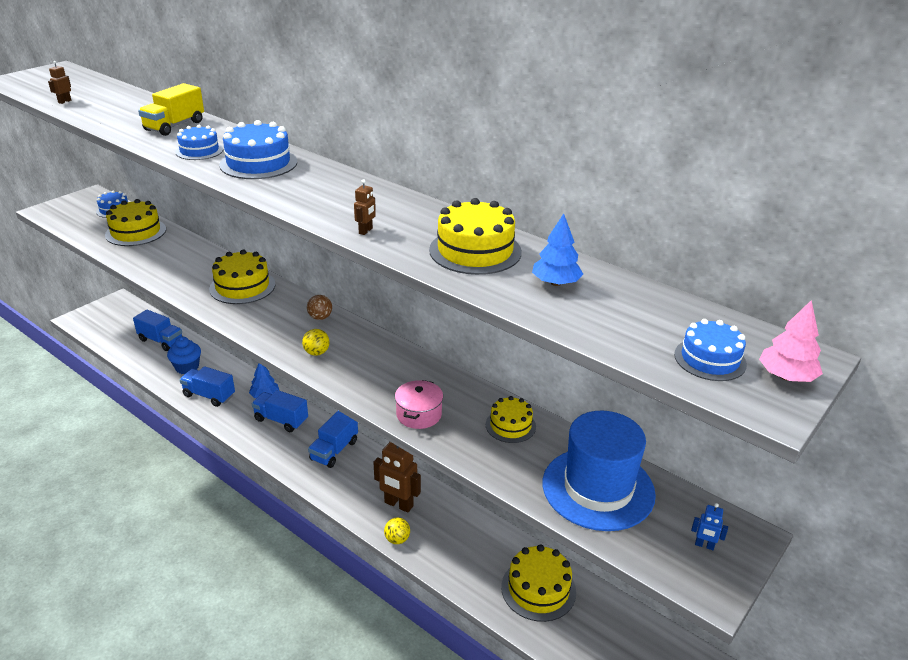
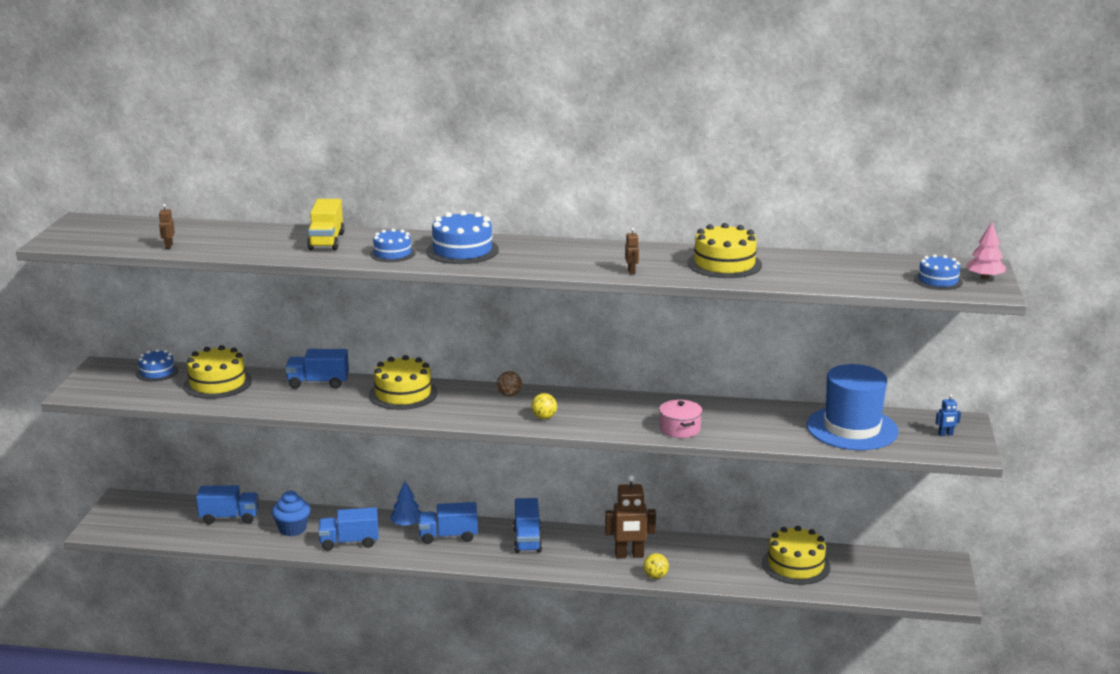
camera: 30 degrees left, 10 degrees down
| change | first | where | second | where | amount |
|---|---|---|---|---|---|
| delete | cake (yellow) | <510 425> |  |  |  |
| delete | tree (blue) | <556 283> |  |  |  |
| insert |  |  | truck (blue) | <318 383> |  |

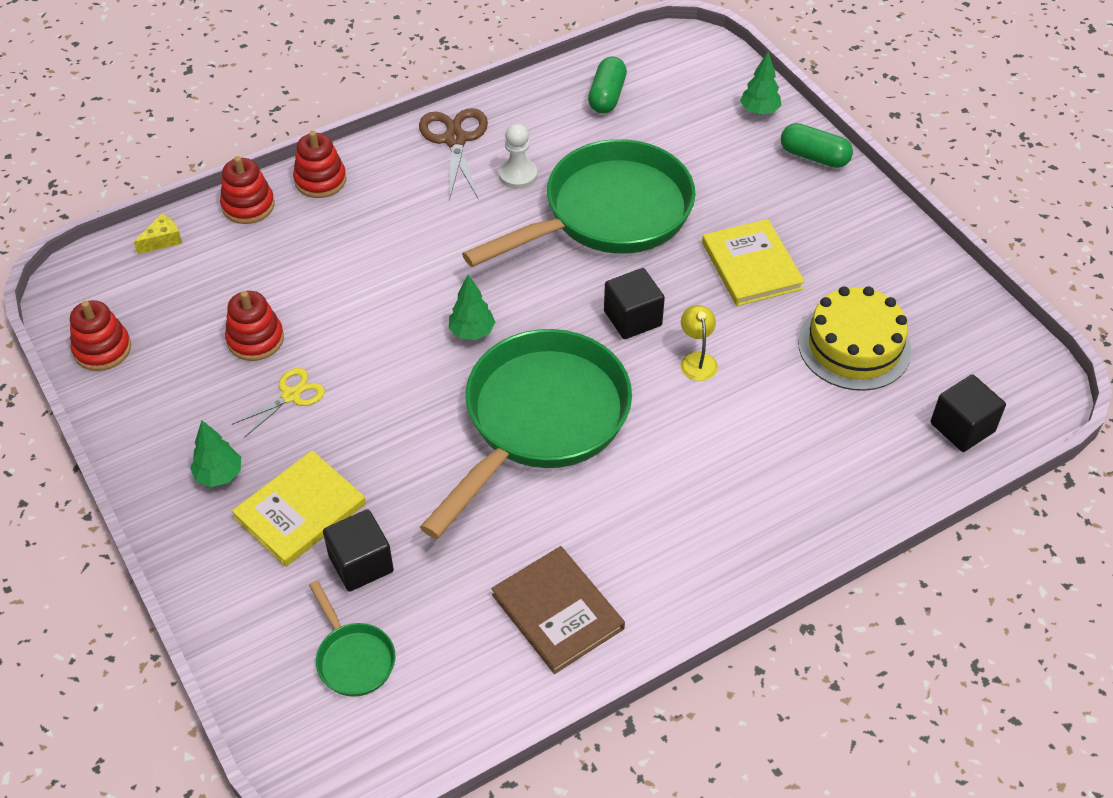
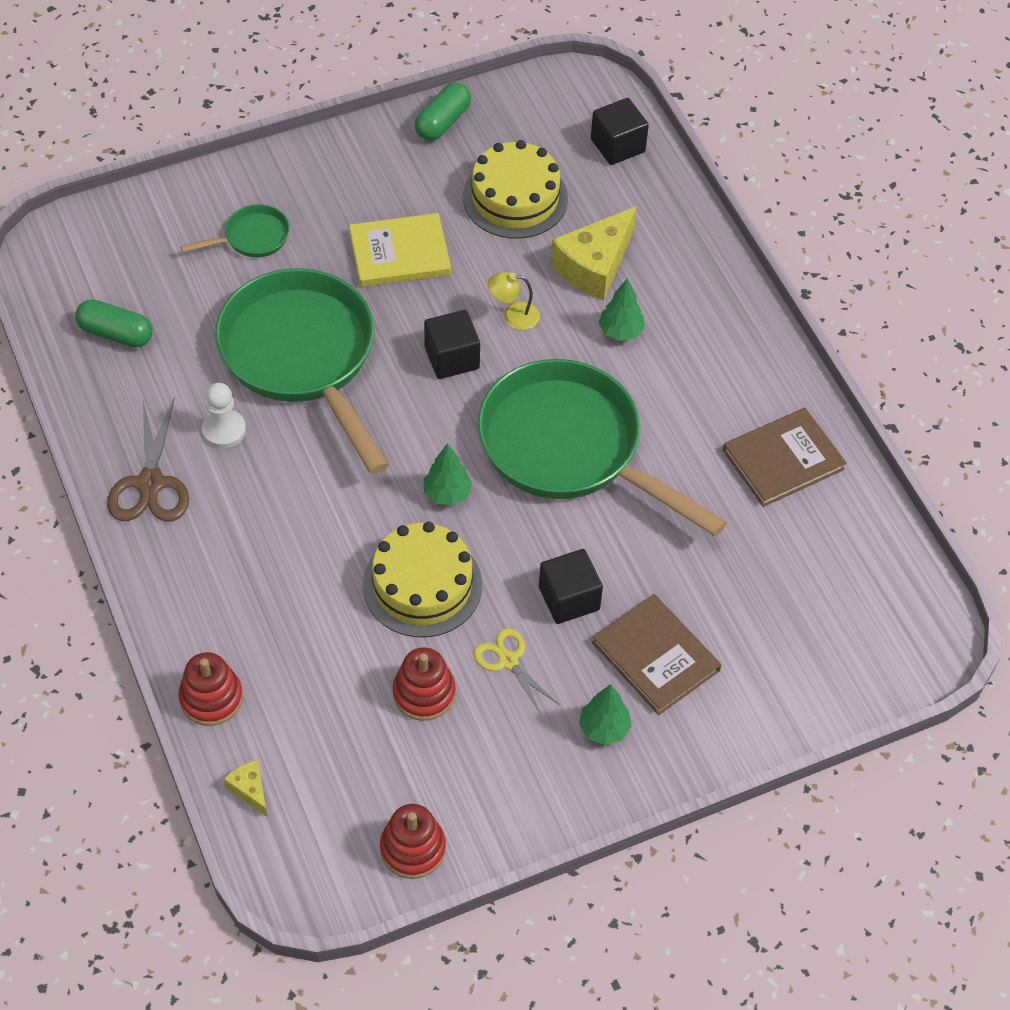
camera: 85 degrees left, 5 degrees up
| change | first | where | second | where | amount |
|---|---|---|---|---|---|
| recolor | book (yellow) | <300 511> | book (brown) | <656 656> |  |
| delete | stacking toy (red) | <320 180> |  |  |  |
| move | pan (green) | <353 658> |  | <252 238> |  |
| move | cube (black) | <361 564> |  | <569 598> |  |
| rotate | scissors (brown) | <455 140> |  | <150 483> | 90 degrees counterclockwise |
| move | tree (green) | <759 111> |  | <620 331> |  |
| move | capsule (green) | <814 157> |  | <443 122> |  |
| insert |  |  | cake (yellow) | <422 585> |  |
| insert |  |  | cheese (yellow) | <594 266> |  |

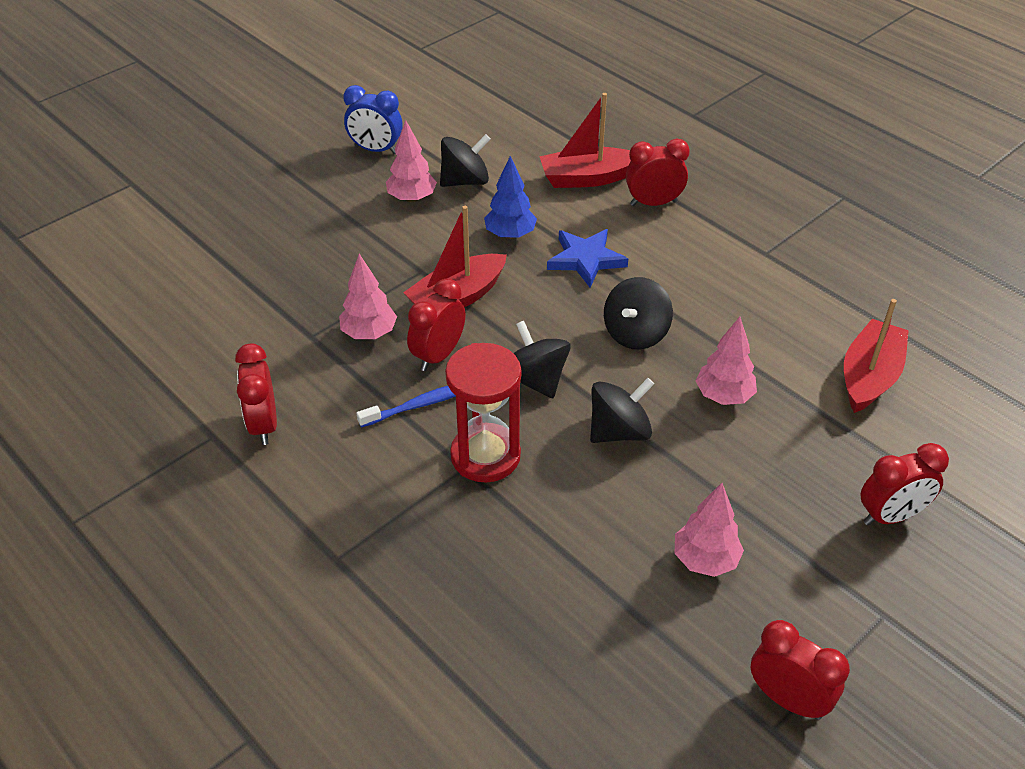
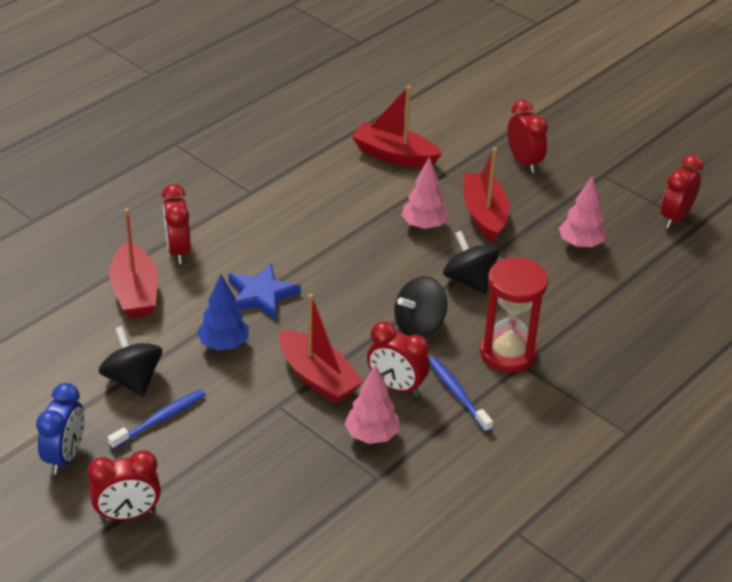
camera: 95 degrees left, 5 degrees down
| change | first | where | second | where | amount |
|---|---|---|---|---|---|
| move | clock (red) | <263 425> |  | <128 514> |  |
| replace | tree (pink) | <412 198> | toothbrush (blue) | <160 419> |  |
| delete | spinning top (black) | <635 334> |  |  |  |
| insert |  |  | boat (red) | <484 215> |  |

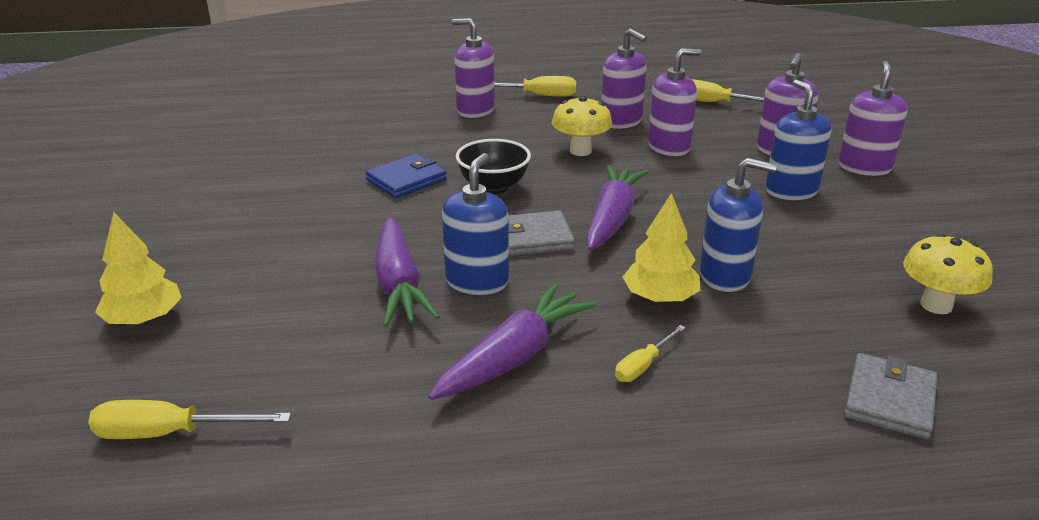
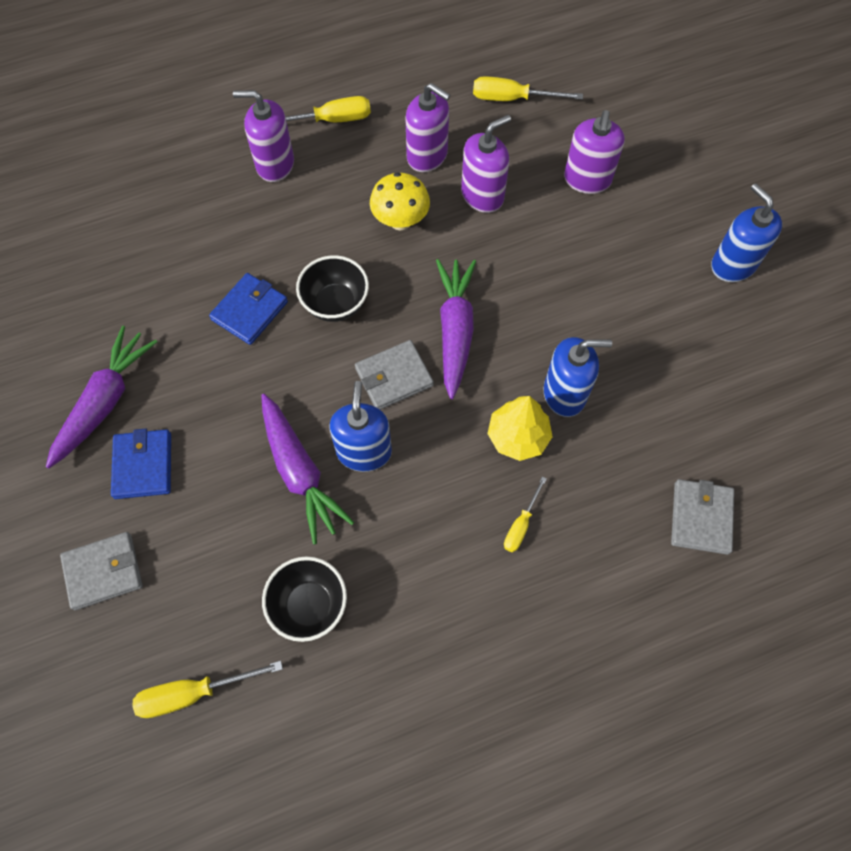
camera: 15 degrees left, 35 degrees up
| change | first | where | second | where | amount |
|---|---|---|---|---|---|
| replace | tree (yellow) | <144 319> | wallet (grey) | <103 572> |  |
| move | carrot (purple) | <514 357> |  | <105 401> |  |
| move | soap dispenser (blue) | <791 191> |  | <733 265> |  |
| delete | soap dispenser (purple) | <864 167> |  |  |  |
| delete | mushroom (yellow) | <936 305> |  |  |  |
| insert |  |  | wallet (blue) | <143 465> |  |
| insert |  |  | bowl (black) | <309 605> |  |

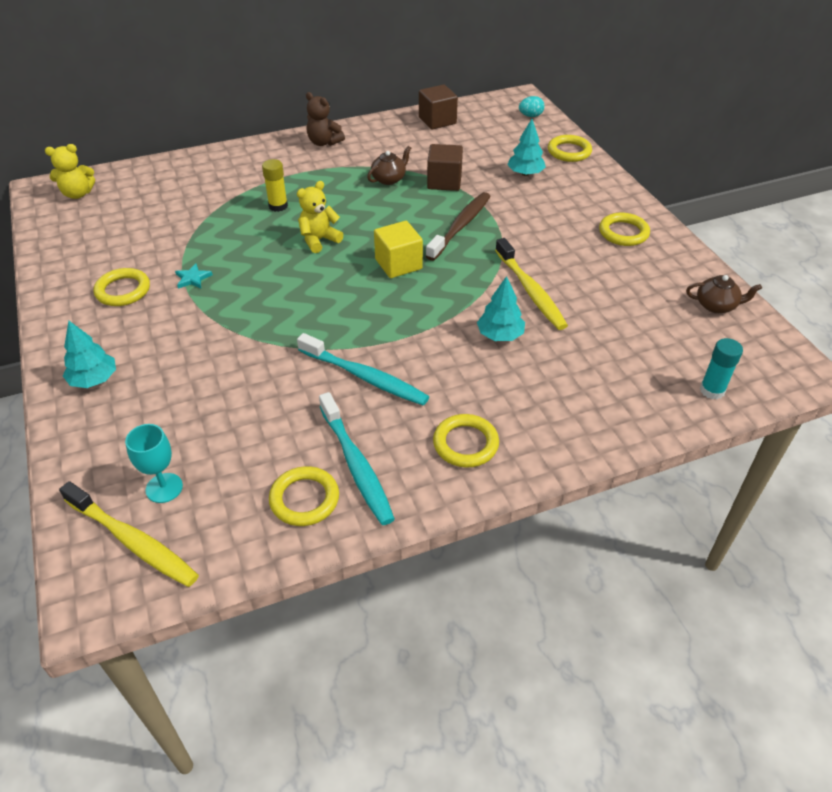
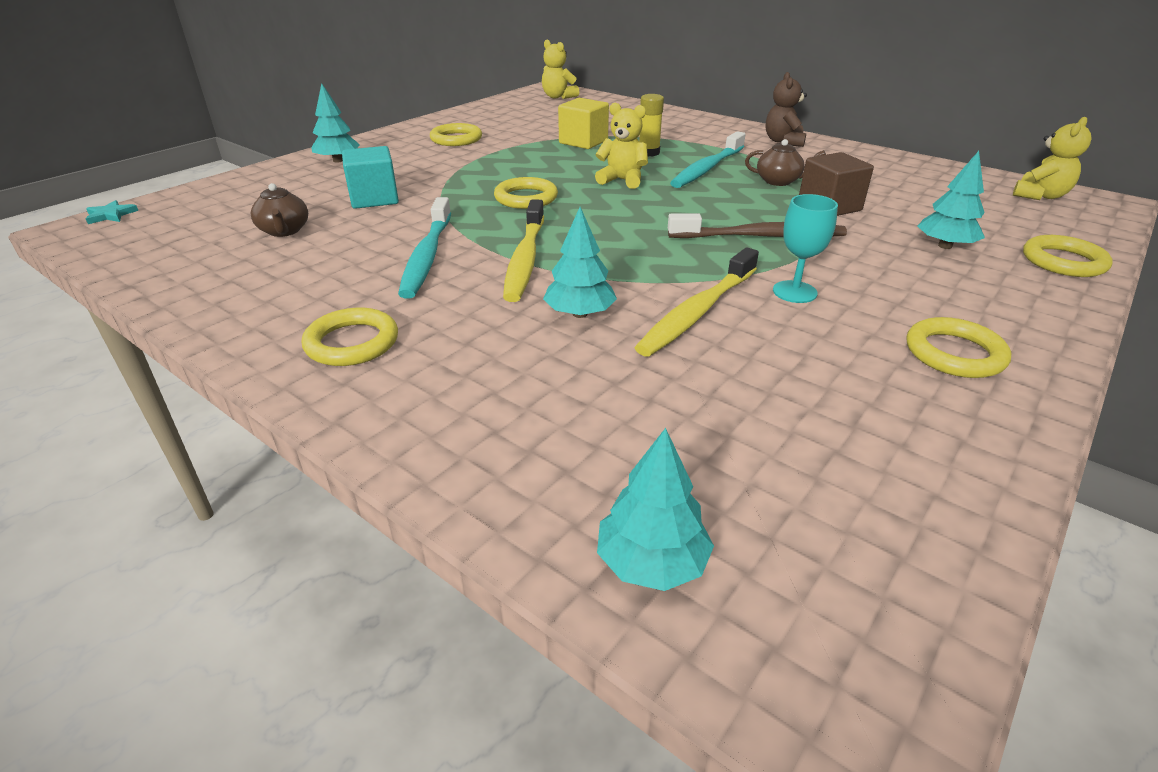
camera: 60 degrees right, 10 degrees down
| change | first | where | second | where | amount |
|---|---|---|---|---|---|
| move | toothbrush (yellow) | <133 541> |  | <525 259> |  |
| move | goblet (turquoise) | <164 488> |  | <794 292> |  |
| move | star (turquoise) | <193 278> |  | <111 215> |  |
| move | ring (yellow) | <304 499> |  | <526 198> |  |
| move | toothbrush (turquoise) | <356 465> |  | <707 168> |  |
| move | cube (yellow) | <398 264> |  | <583 142> |  |
| delete | cube (brown) | <437 120> |  |  |  |
| delete | egg (turquoise) | <530 116> |  |  |  |
| move | teapot (brown) | <716 305> |  | <284 231> |  |
| replace | glue stick (turquoise) | <712 390> | tree (turquoise) | <651 562> |  |
| insert |  |  | cube (turquoise) | <374 199> |  |
| insert |  |  | teddy bear (yellow) | <1039 196> |  |

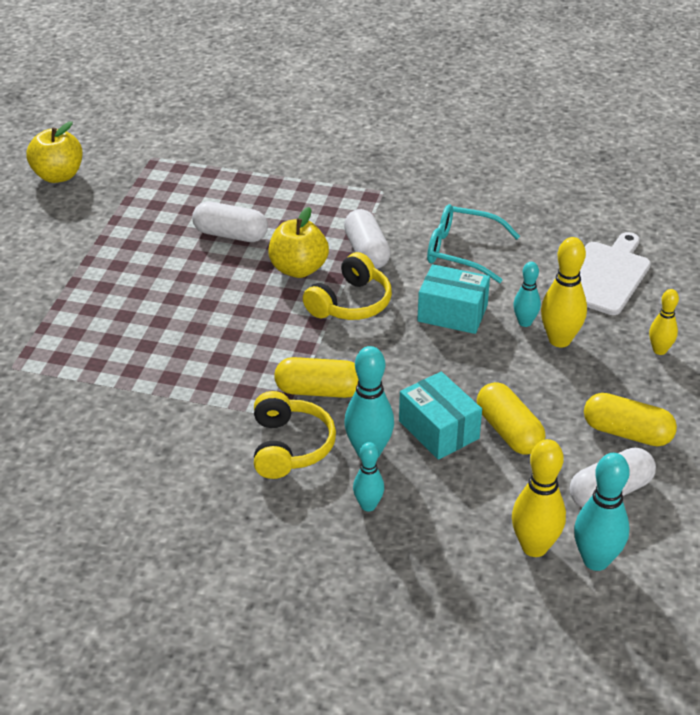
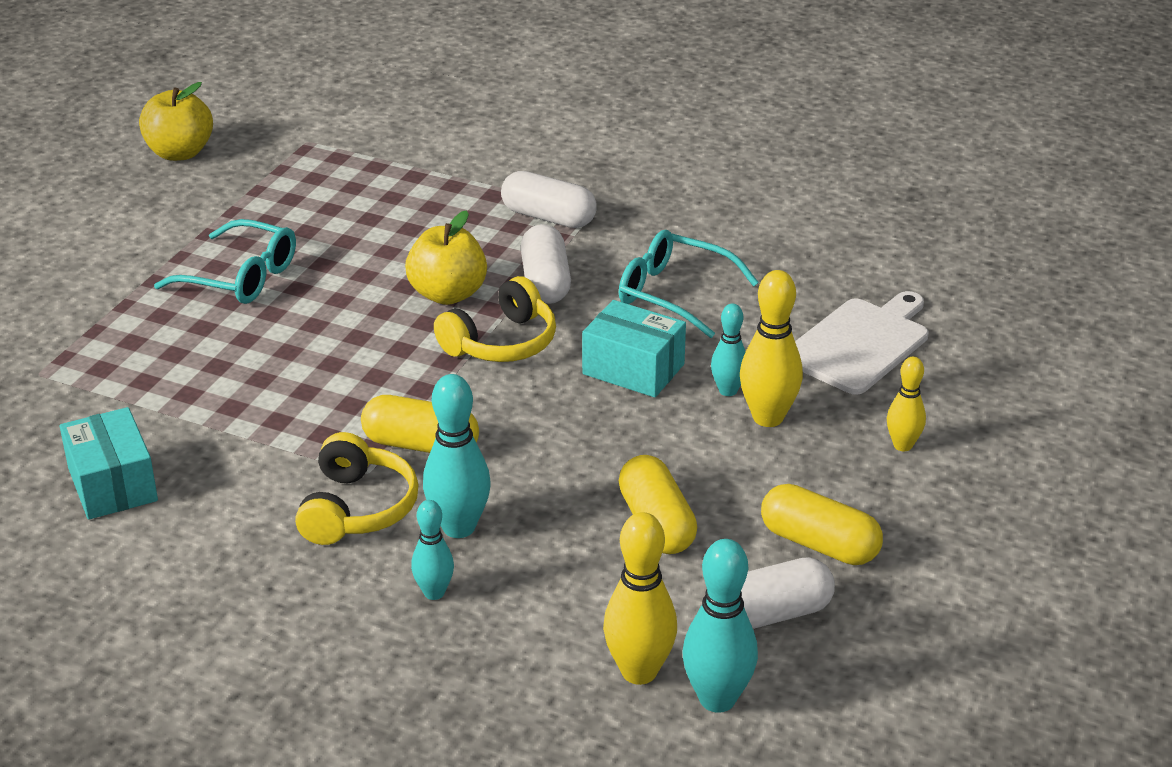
camera: 10 degrees right, 5 degrees down
| change | first | where | second | where | amount |
|---|---|---|---|---|---|
| move | capsule (white) | <230 234> |  | <548 217> |  |
| move | box (turquoise) | <438 430> |  | <112 484> |  |
| insert |  |  | glasses (turquoise) | <240 277> |  |

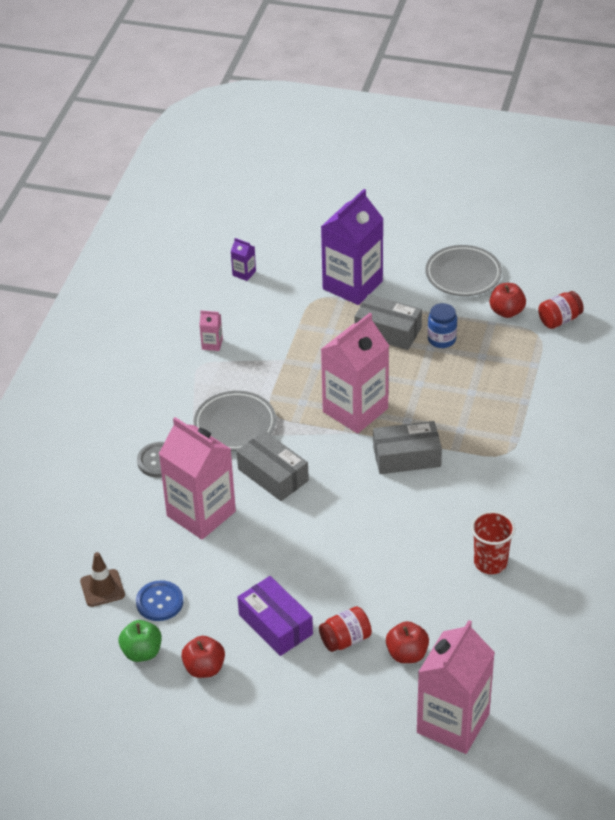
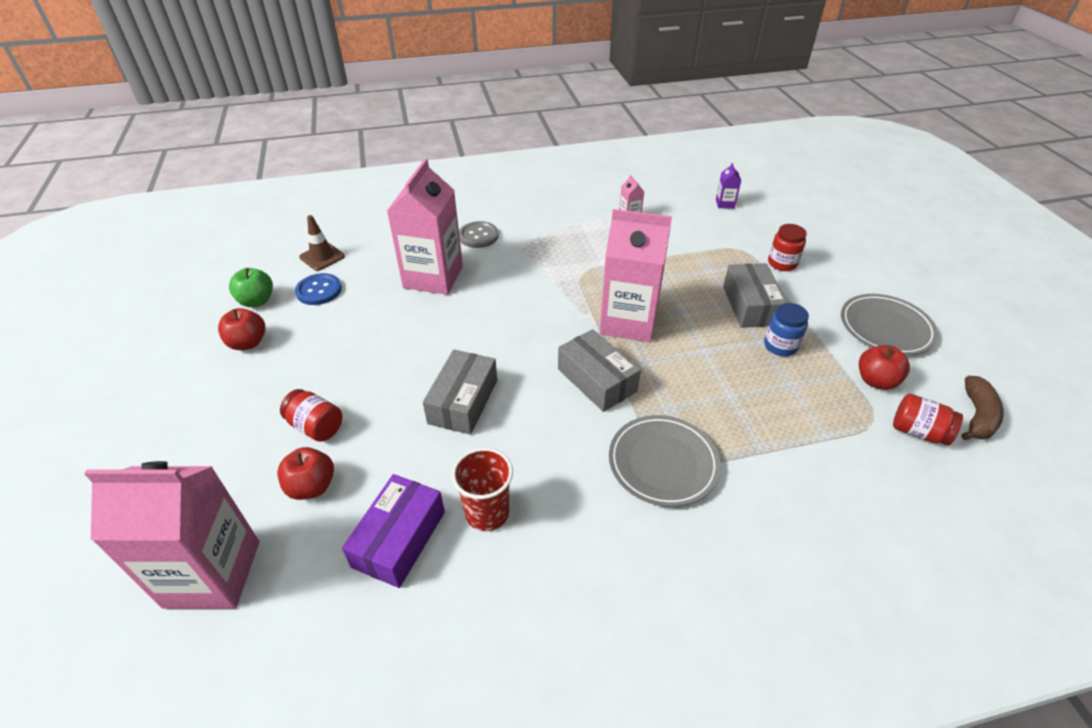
camera: 60 degrees right, 0 degrees up
| change | first | where | second | where | amount |
|---|---|---|---|---|---|
| move | plate (grey) | <235 425> |  | <662 463> |  |
| move | box (grey) | <273 475> |  | <463 401> |  |
| move | box (purple) | <275 624> |  | <399 539> |  |
| replace | carton (purple) | <352 285> | jar (red) | <782 263> |  |
| insert |  |  | banana (brown) | <977 416> |  |

